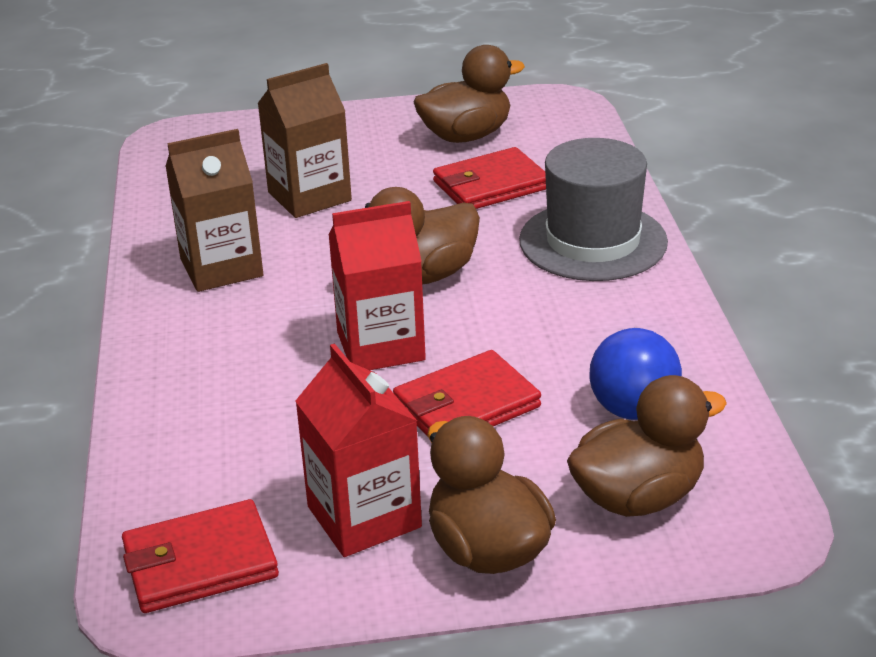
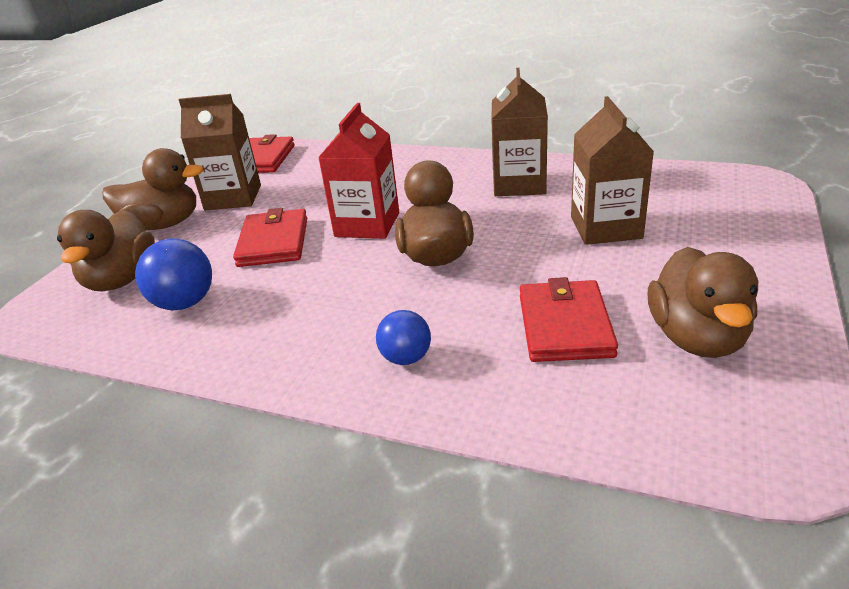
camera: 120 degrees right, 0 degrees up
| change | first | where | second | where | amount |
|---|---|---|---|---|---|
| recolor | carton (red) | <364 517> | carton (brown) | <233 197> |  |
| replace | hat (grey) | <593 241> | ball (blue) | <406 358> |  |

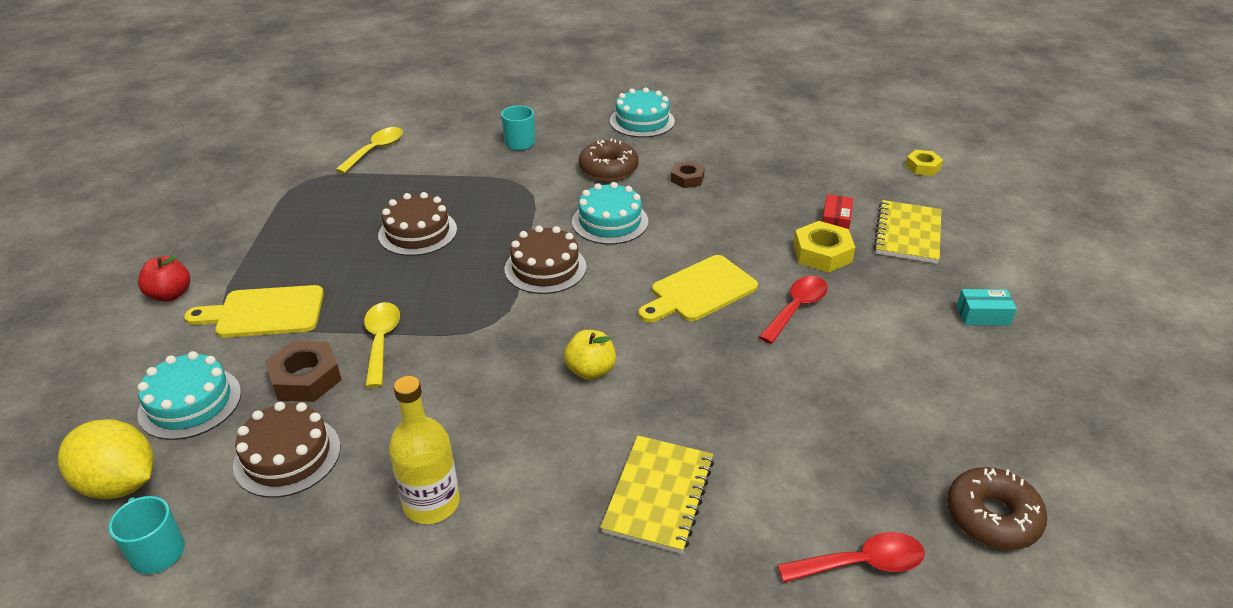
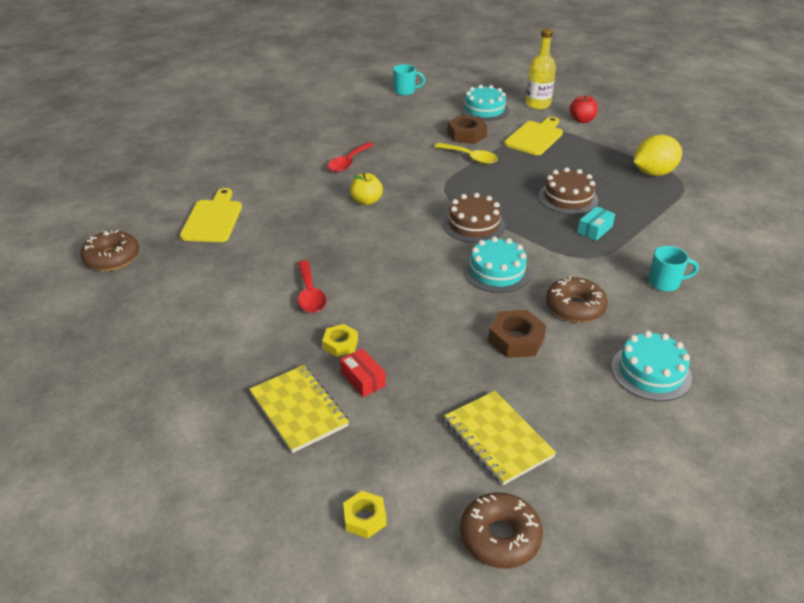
camera: 130 degrees right, 0 degrees up
| change | first | where | second | where | amount |
|---|---|---|---|---|---|
| move | lemon (yellow) | <120 484> |  | <653 173> |  |
| delete | cake (brown) | <287 456> |  |  |  |
| delete | spoon (yellow) | <376 150> |  |  |  |
| move | bottle (yellow) | <431 503> |  | <538 104> |  |
| move | notebook (yellow) | <659 495> |  | <498 438> |  |
| move | cutting board (yellow) | <700 291> |  | <213 219> |  |
| resize | nut (brown) | <687 179> |  | <516 339> | x1.56 |
| move | spoon (red) | <861 563> |  | <348 162> |  |
| resize | nut (yellow) | <822 253> |  | <340 344> | x0.64 |
| move | box (turquoise) | <983 315> |  | <595 230> |  |
| insert |  |  | donut (brown) | <500 537> |  |

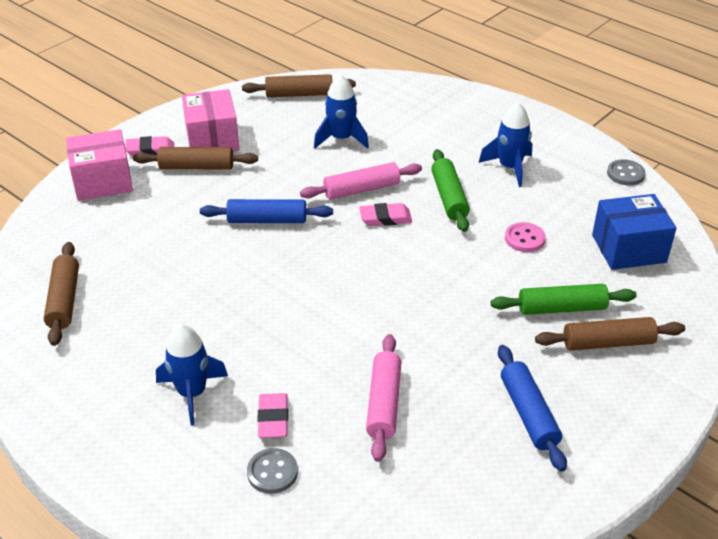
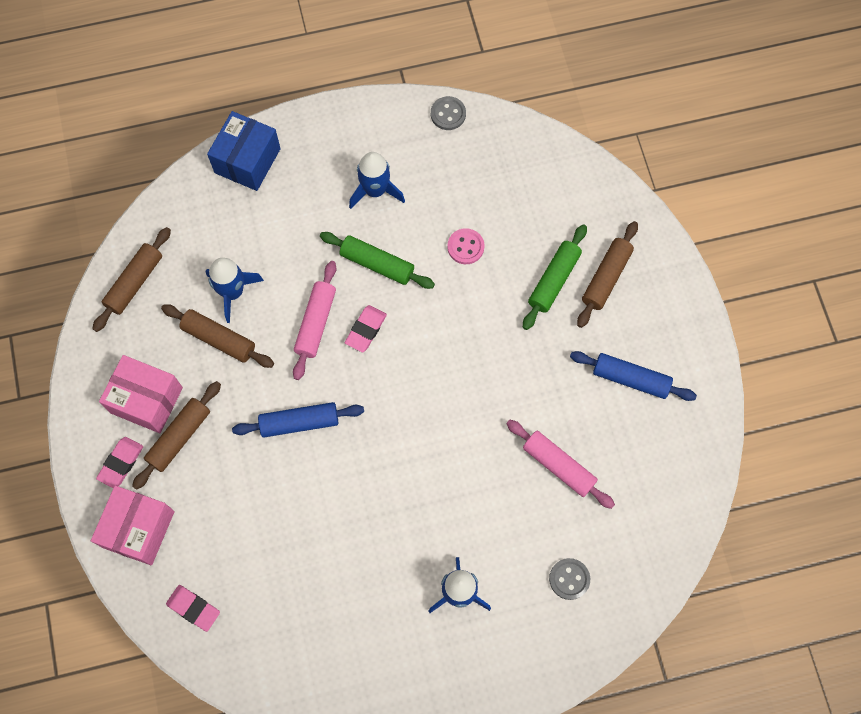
camera: 55 degrees left, 30 degrees up
| change | first | where | second | where | amount |
|---|---|---|---|---|---|
| move | rolling pin (brown) | <64 300> |  | <219 339> |  |
| rotate | rolling pin (blue) | <267 220> |  | <299 422> | 45 degrees clockwise |
| move | eraser (pink) | <273 419> |  | <193 608> |  |
| move | box (blue) | <628 248> |  | <247 161> |  |

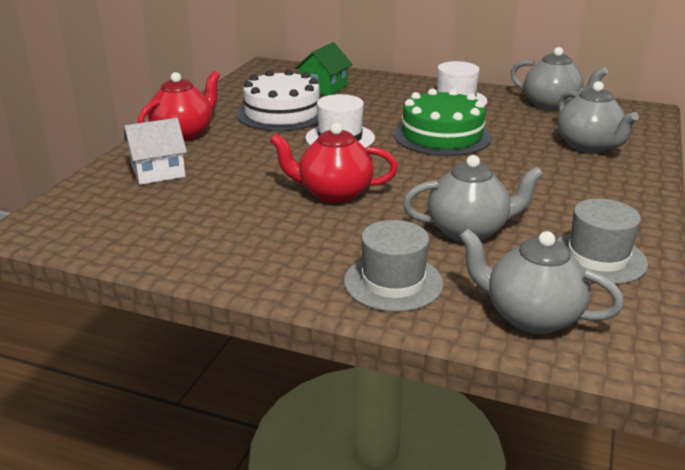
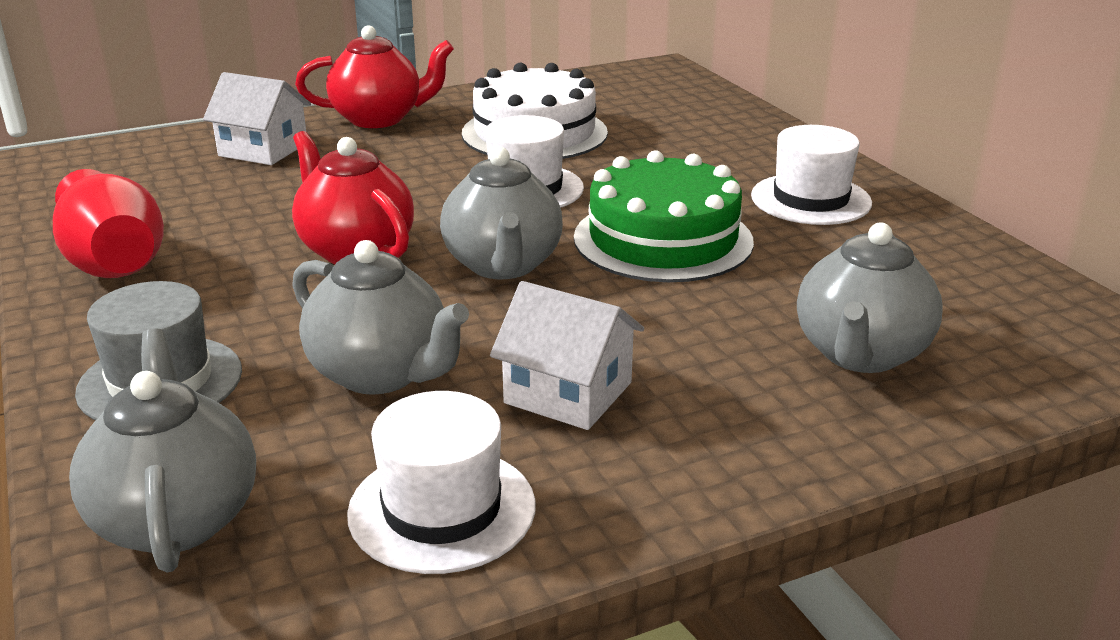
camera: 45 degrees right, 0 degrees up
| change | first | where | second | where | amount |
|---|---|---|---|---|---|
| delete | house (green) | <323 88> |  |  |  |
| move | teapot (grey) | <552 105> |  | <503 265> |  |
| recolor | hat (grey) | <597 258> | hat (white) | <442 509> |  |
| insert |  |  | vase (red) | <114 263> |  |
| insert |  |  | house (white) | <568 393> |  |

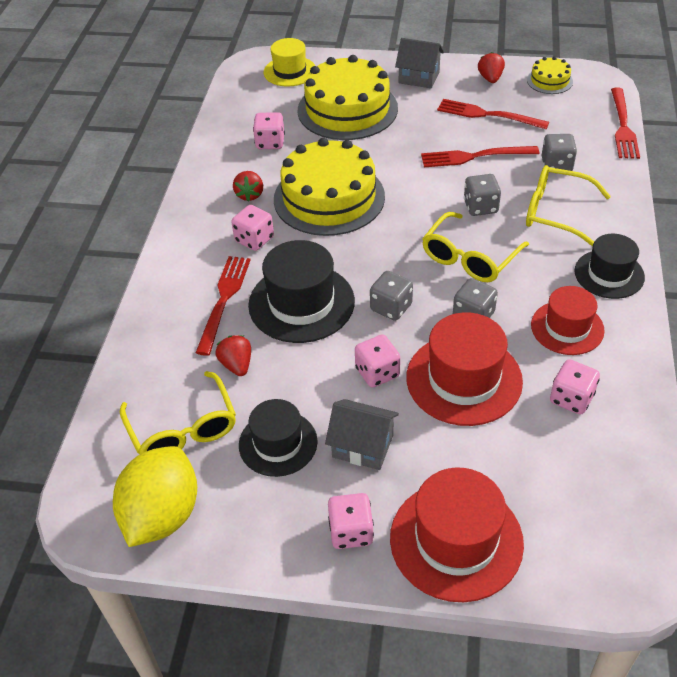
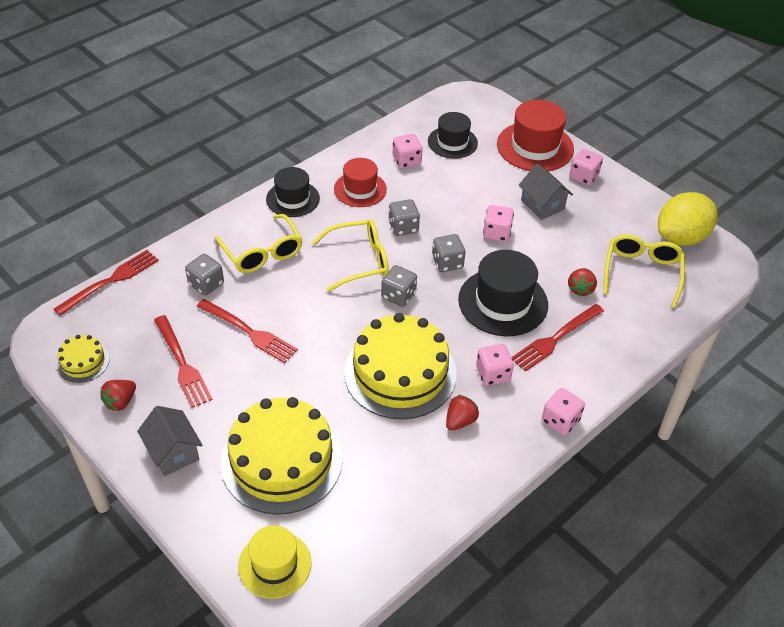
camera: 145 degrees left, 0 degrees up
| change | first | where | second | where | amount |
|---|---|---|---|---|---|
| move | hat (black) | <278 443> |  | <452 142> |  |
| move | dice (pink) | <270 142> |  | <560 420> |  |
| delete | hat (red) | <464 379> |  |  |  |
| move | dice (grey) | <480 207> |  | <398 295> |  |

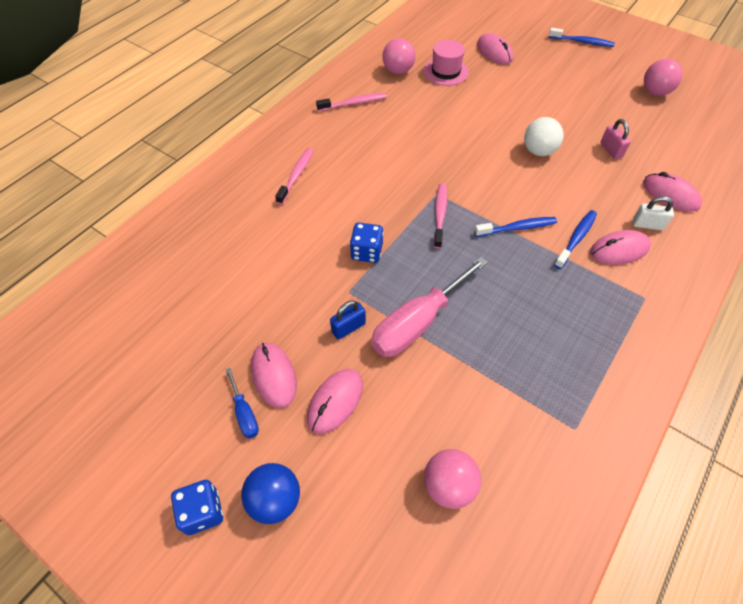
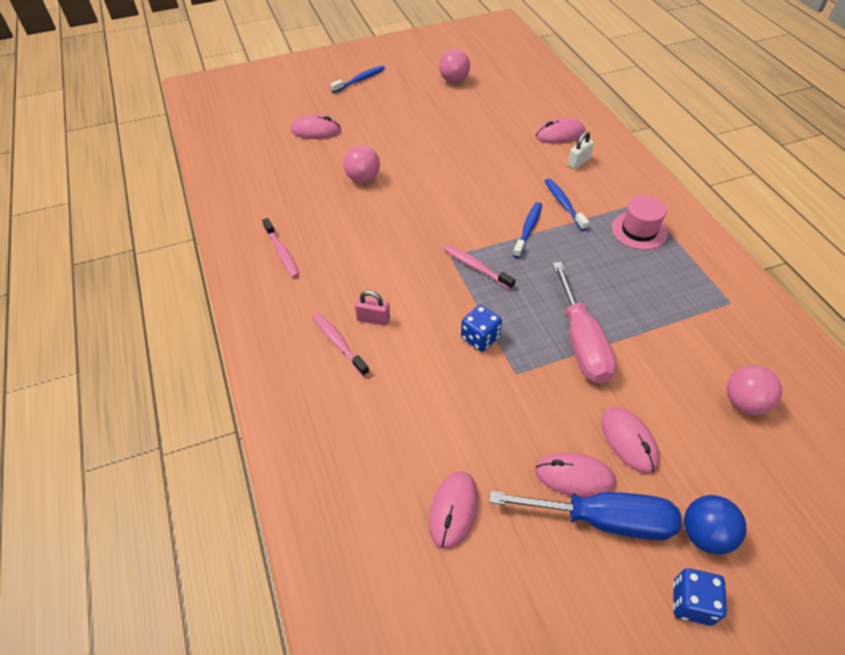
camera: 55 degrees left, 5 degrees down
| change | first | where | second | where | amount |
|---|---|---|---|---|---|
| resize | screwdriver (blue) | <244 413> |  | <603 520> | x2.15 |
| rotate | toothbrush (pink) | <353 103> |  | <282 253> | 135 degrees clockwise |
| delete | padlock (blue) | <348 328> |  |  |  |
| move | ball (pink) | <398 71> |  | <363 178> |  |
| move | hat (pink) | <446 72> |  | <639 230> |  |
| delete | ball (white) | <538 151> |  |  |  |
| move | mouse (pink) | <619 250> |  | <453 510> |  |
| move | padlock (pink) | <611 150> |  | <373 319> |  |

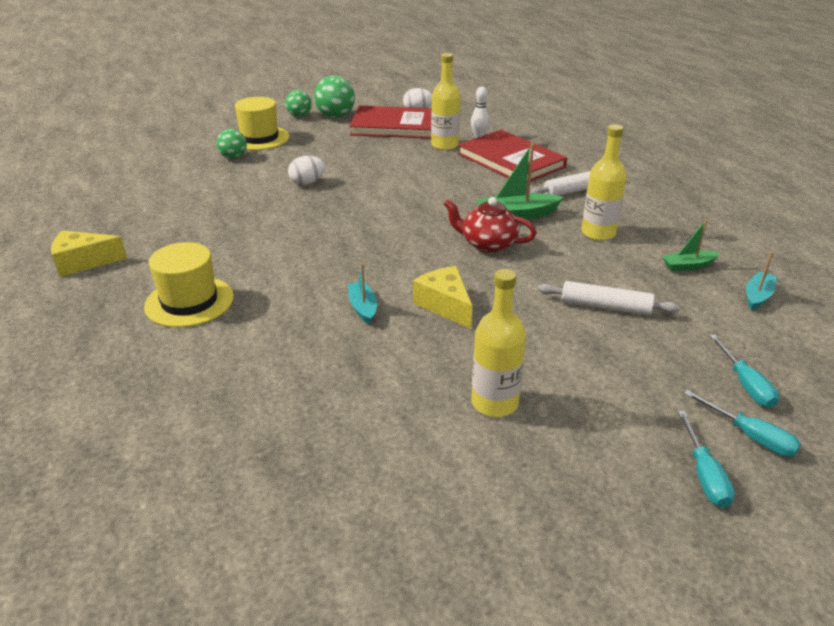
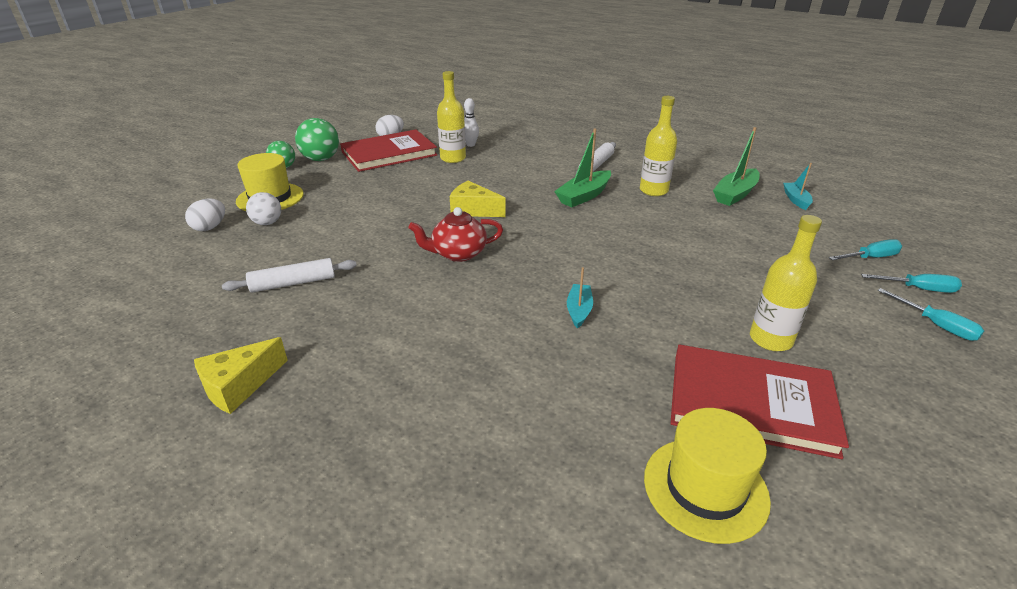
camera: 35 degrees left, 0 degrees up
| change | first | where | second | where | amount |
|---|---|---|---|---|---|
| move | hat (yellow) | <189 301> |  | <705 488> |  |
| recolor | ball (green) | <233 157> | ball (white) | <267 223> |  |
| move | egg (white) | <307 183> |  | <210 227> |  |
| rotate | boat (turquoise) | <363 308> |  | <579 310> | 60 degrees clockwise |
| move | cheese (yellow) | <445 305> |  | <473 210> |  |
| move | teapot (red) | <488 244> |  | <458 253> |  |
| move | book (red) | <511 160> |  | <751 402> |  |
| move | rolling pin (white) | <605 307> |  | <293 283> |  |
| resize | boat (green) | <688 266> |  | <735 194> | x1.63 |
| rotate | screwdriver (turquoise) | <745 384> |  | <870 258> | 60 degrees counterclockwise |

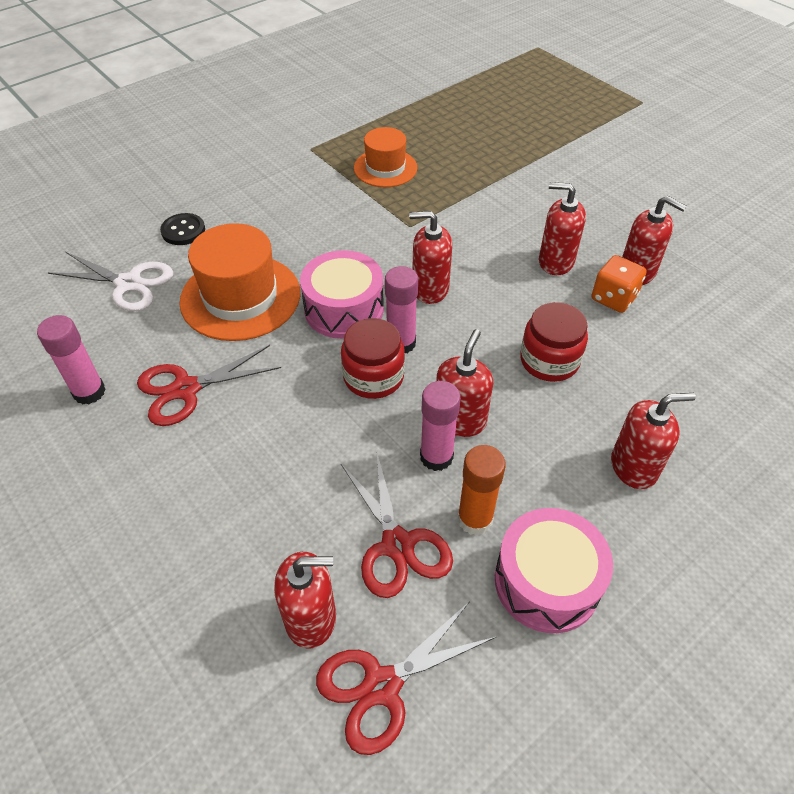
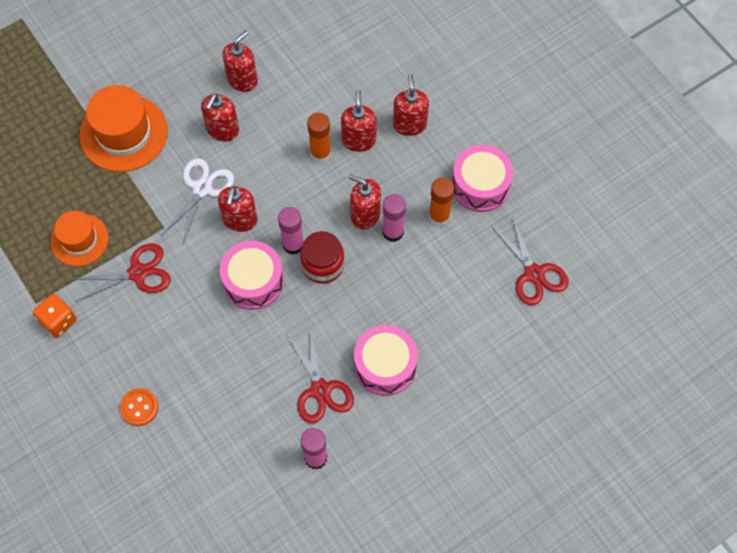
camera: 85 degrees left, 15 degrees up
| change | first | where | second | where | amount |
|---|---|---|---|---|---|
| move | scissors (white) | <129 283> |  | <202 188> |  |
| recolor | button (black) | <183 231> | button (orange) | <139 407> |  |
| move | hat (orange) | <240 297> |  | <123 133> |  |
| move | soap dispenser (red) | <311 618> |  | <359 140> |  |
| move | scissors (red) | <397 545> |  | <138 273> |  |
| replace | jar (red) | <549 360> | glue stick (orange) | <320 153> |  |
| move | dice (orange) | <613 298> |  | <58 321> |  |
| insert |  |  | drum (pink) | <385 365> |  |

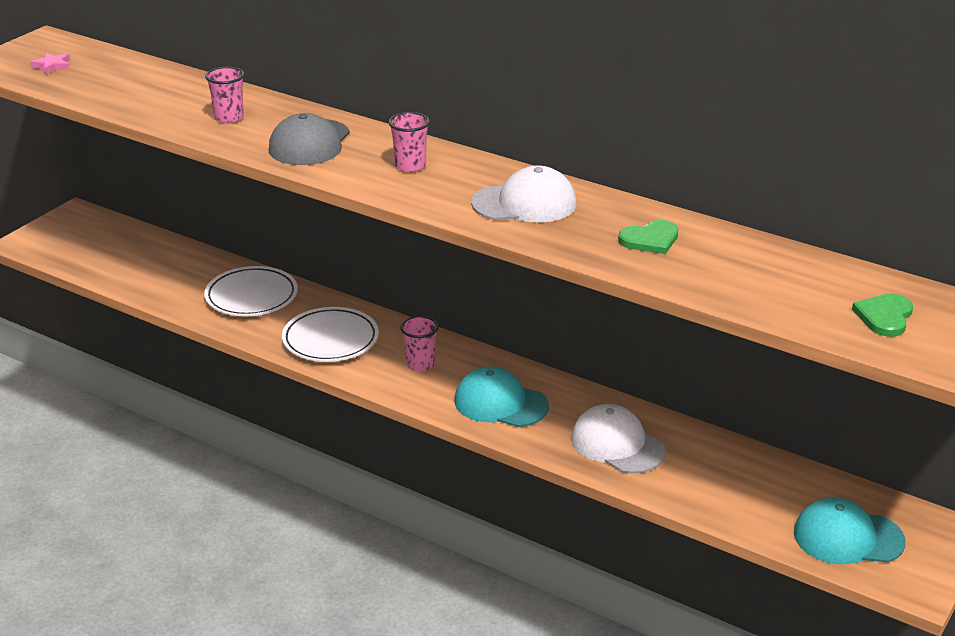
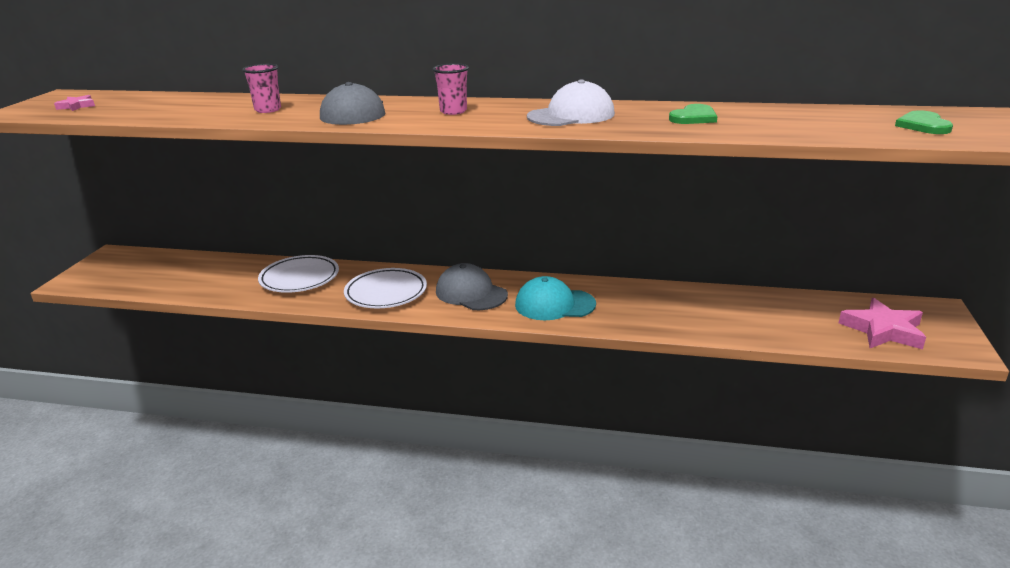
camera: 20 degrees left, 5 degrees down
| change | first | where | second | where | amount |
|---|---|---|---|---|---|
| replace | cup (pink) | <420 364> | cap (grey) | <471 293> |  |
| delete | cap (white) | <617 444> |  |  |  |
| replace | cap (turquoise) | <848 537> | star (pink) | <883 330> |  |

